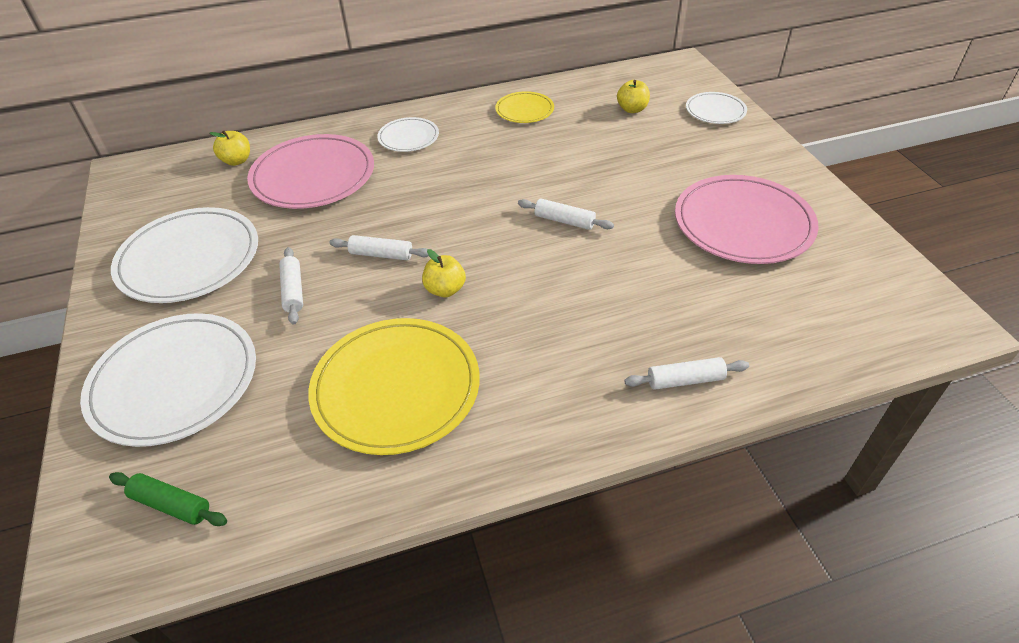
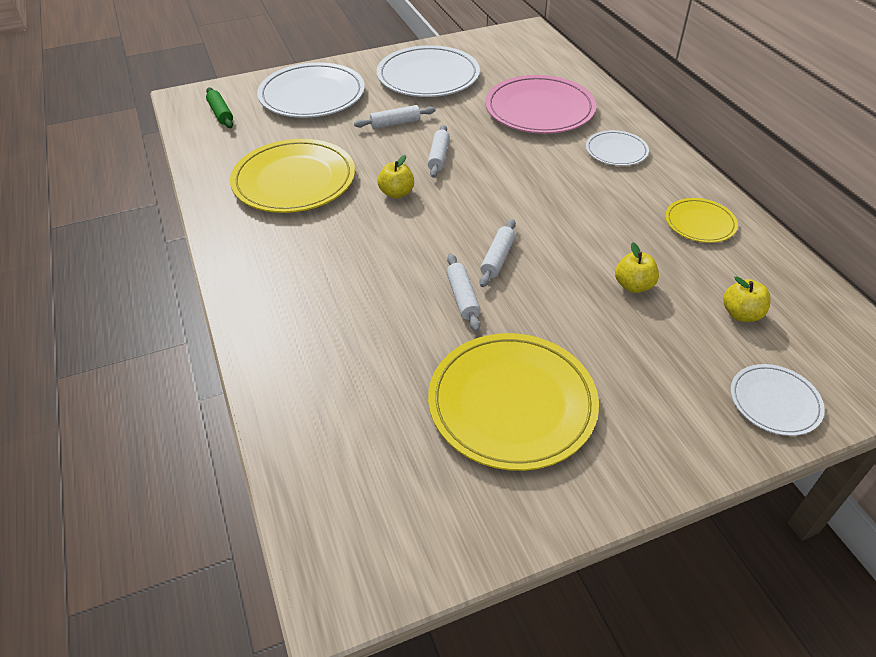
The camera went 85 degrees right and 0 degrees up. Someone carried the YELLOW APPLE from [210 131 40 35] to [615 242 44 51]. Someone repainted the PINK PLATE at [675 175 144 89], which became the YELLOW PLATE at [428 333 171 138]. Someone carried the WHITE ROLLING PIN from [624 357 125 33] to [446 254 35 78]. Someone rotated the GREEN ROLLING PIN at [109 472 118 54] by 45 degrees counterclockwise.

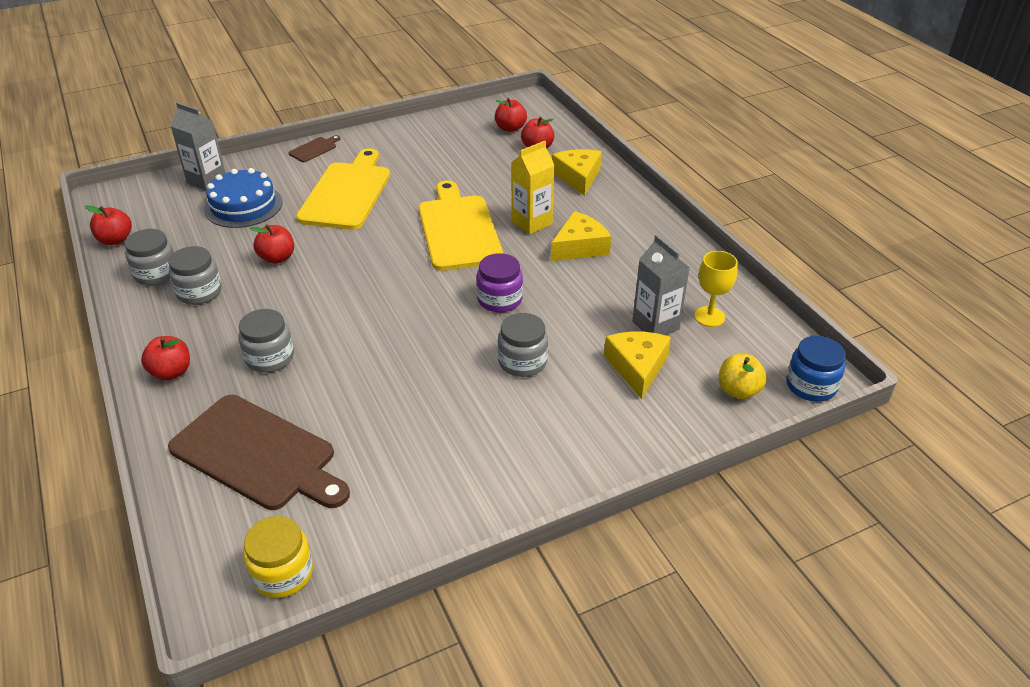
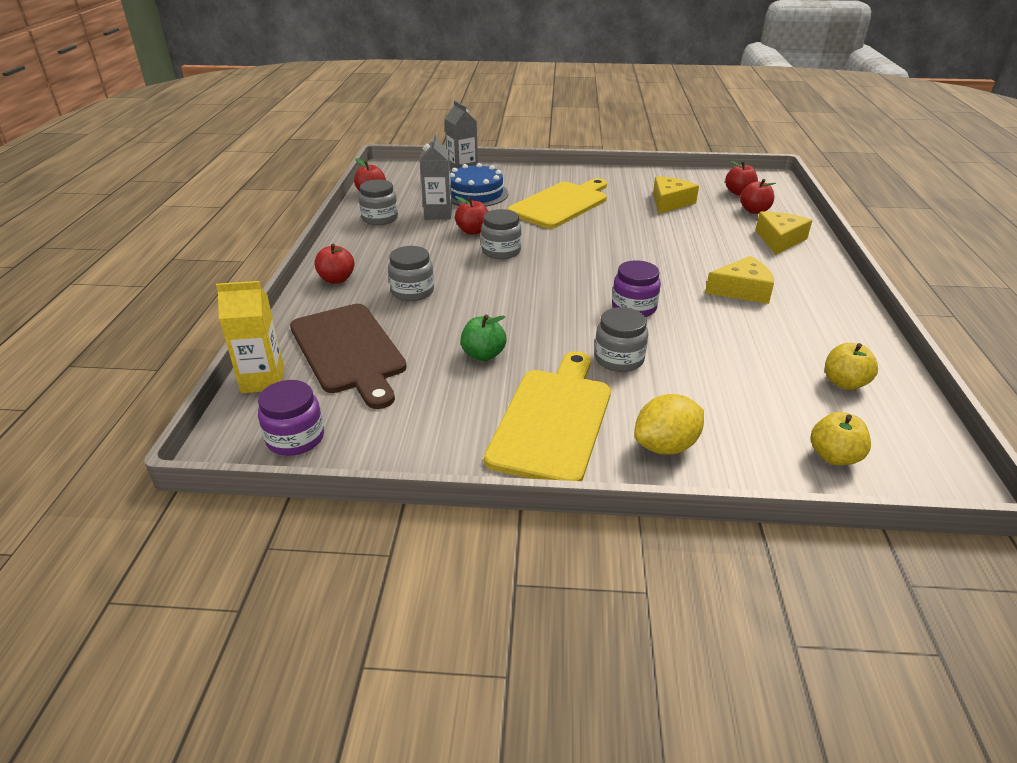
The camera went 30 degrees right and 5 degrees down. Someone took away the BROWN CUTTING BOARD at [288 135 52 27]. Someone carried the YELLOW CARTON from [511 141 44 94] to [216 281 68 112]. Someone carried the YELLOW CUTTING BOARD from [419 181 84 90] to [484 351 127 130]. Someone carried the GREY CARTON from [632 235 58 100] to [420 133 32 87]. Someone carried the GREY JAR from [168 246 54 59] to [481 209 41 50]. Someone swapped the YELLOW GOBLET at [694 251 44 76] for the YELLOW APPLE at [825 343 53 47]. Someone carried the YELLOW CHEESE from [604 332 67 67] to [653 176 46 38]. Someone took away the BLUE JAR at [786 336 59 66]. Someone repainted the YELLOW JAR at [243 516 70 82], which became the PURPLE JAR at [258 380 66 76]. Someone put down the GREEN APPLE at [461 315 46 46]. Someone put down the YELLOW LEMON at [634 394 70 61].

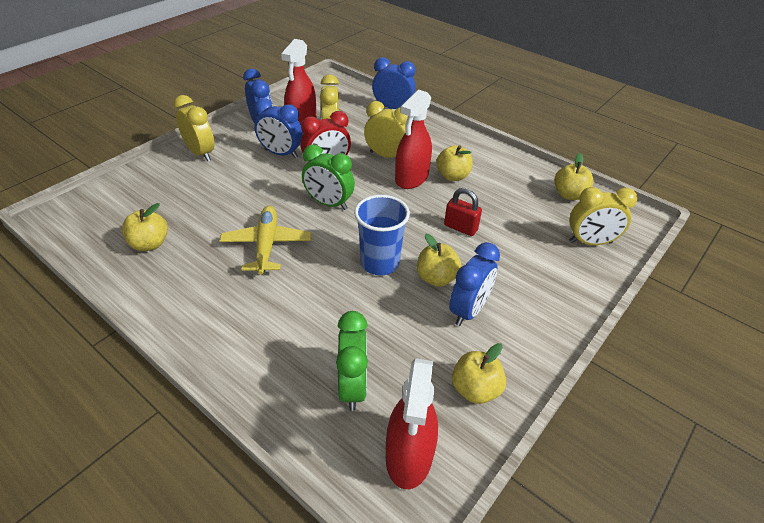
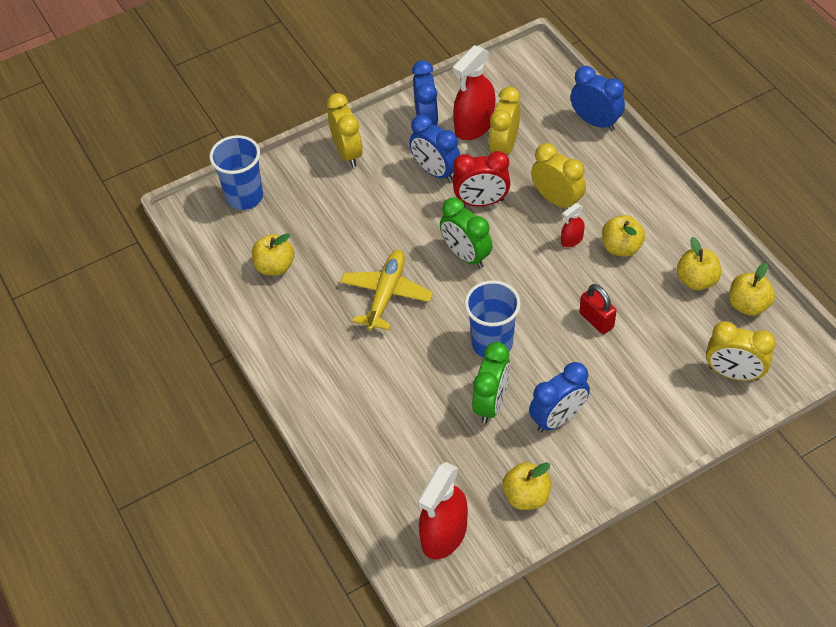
The camera went 25 degrees right and 10 degrees up. Someone scaled the RED SPRAY BOTTLE at [395 89 37 100] by 0.48. Someone carried the YELLOW APPLE from [417 234 44 53] to [677 237 44 54]. Someone carried the GREEN CLOCK from [336 311 32 100] to [472 342 38 82]. Someone put down the BLUE CUP at [209 135 54 75].

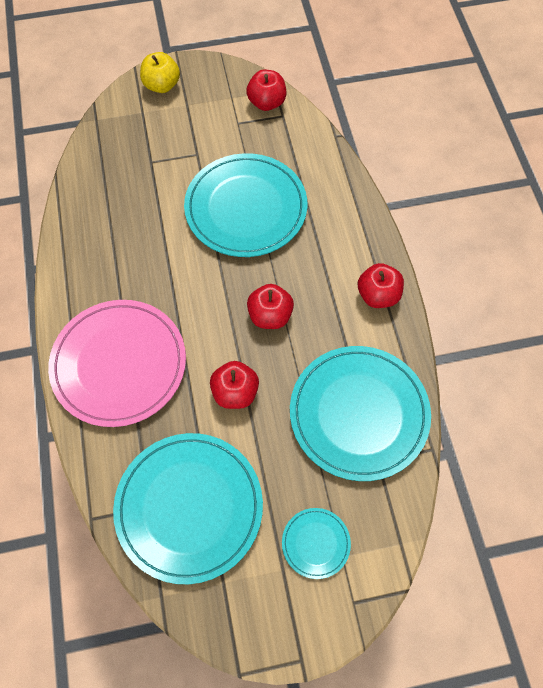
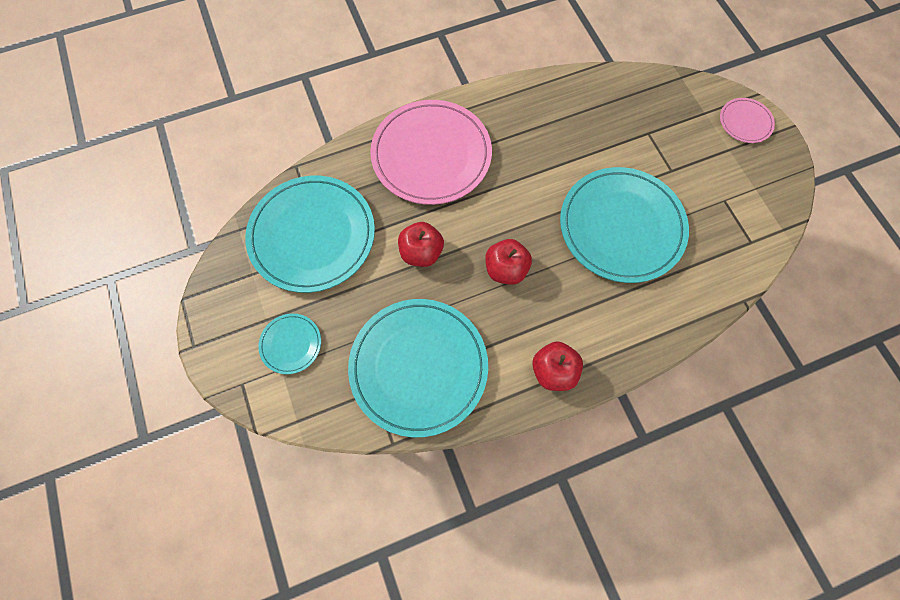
The camera went 80 degrees right and 5 degrees up. Someone swapped the YELLOW APPLE at [140 52 40 41] for the PINK PLATE at [720 98 55 45]. Someone took away the RED APPLE at [246 70 40 41].

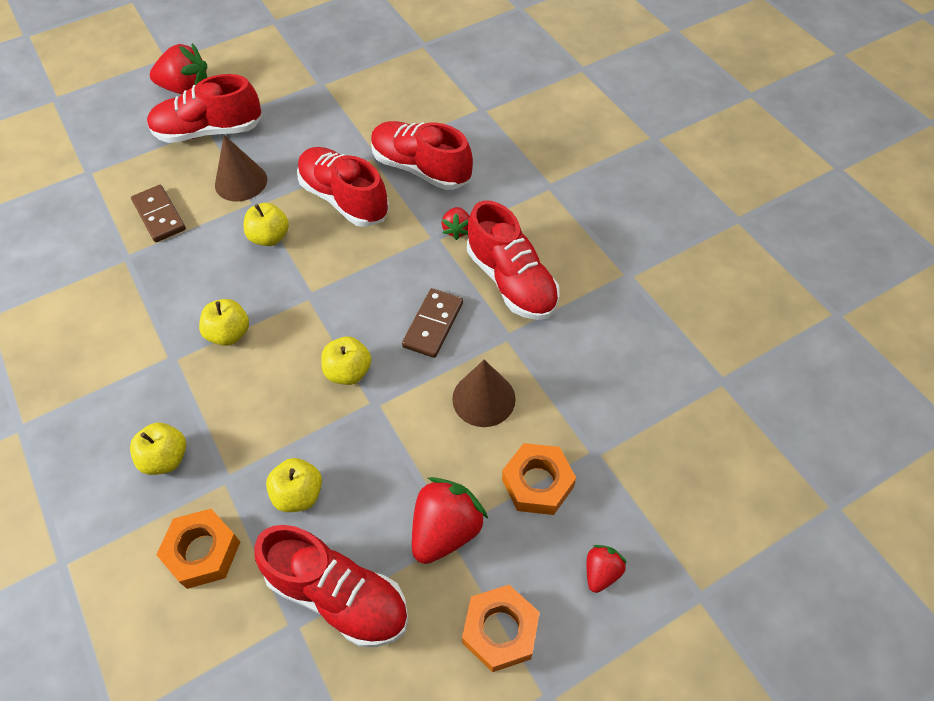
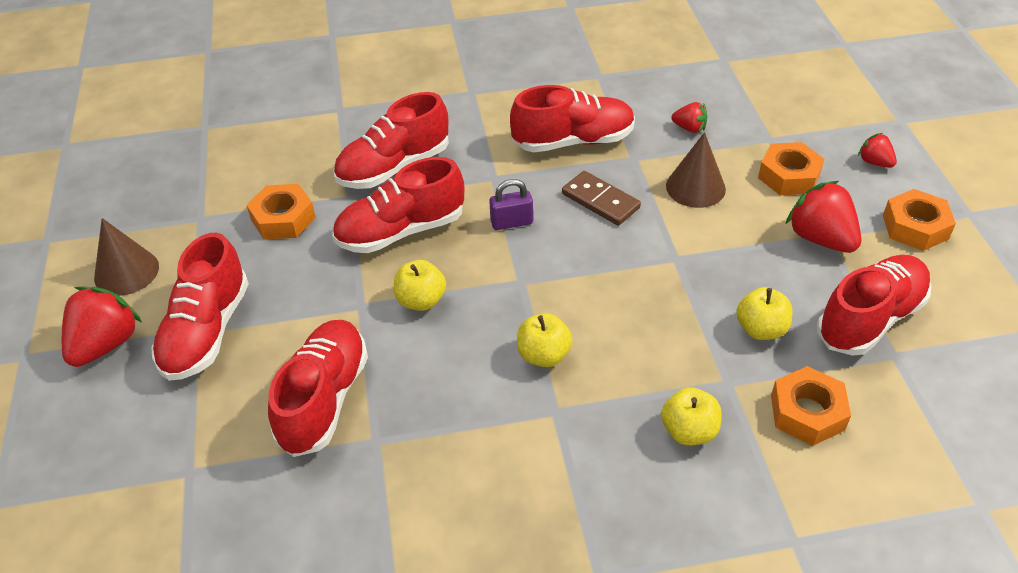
The camera went 70 degrees left and 10 degrees down. Someone carried the BROWN CONE from [215 135 52 66] to [94 218 65 78]. Someone swapped the BROWN DOMINO at [131 185 55 57] for the RED SHOE at [268 320 100 137]. Someone carried the RED STRAWBERRY from [441 207 28 33] to [671 102 36 31]. Someone took away the YELLOW APPLE at [321 337 50 48]. Someone put down the PURPLE PADLOCK at [489 179 44 51]. Someone put down the ORANGE NUT at [247 184 69 55].

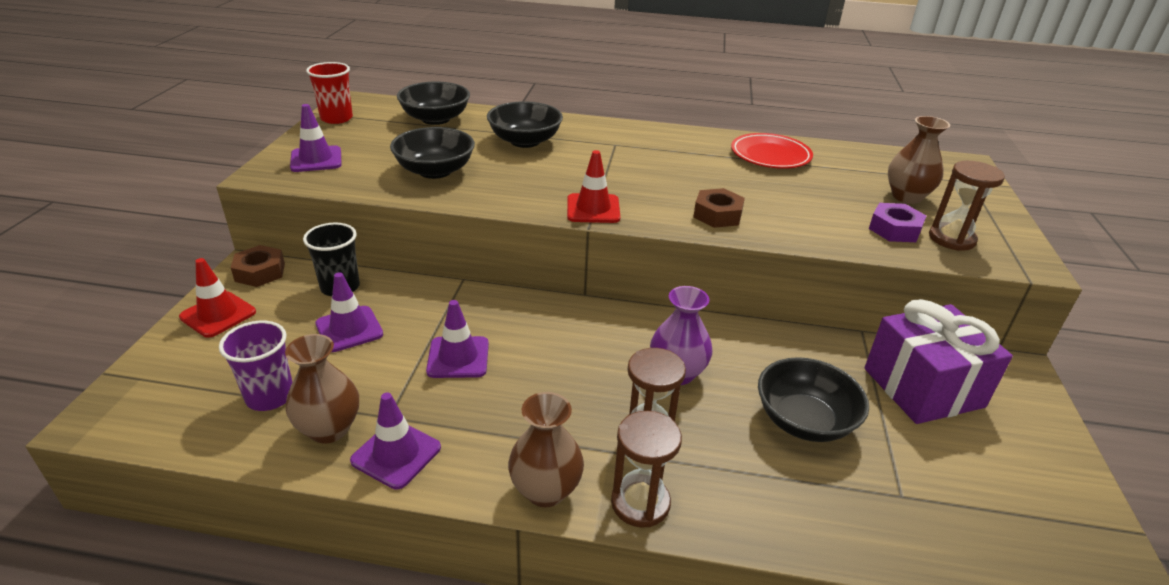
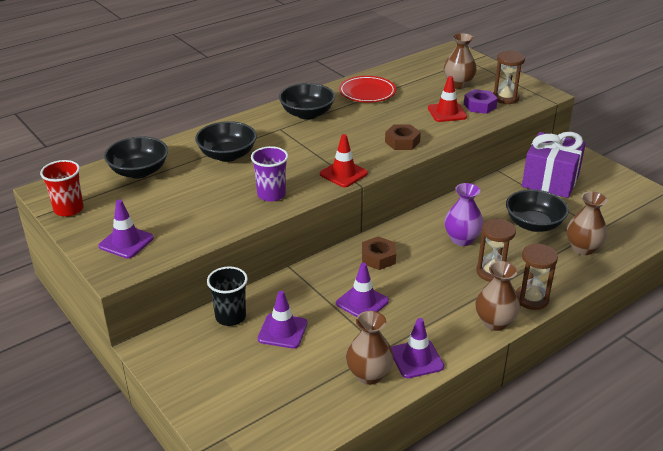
The camera went 45 degrees left and 0 degrees up. Someone carried the BLACK BOWL from [390 127 85 52] to [279 83 56 36]. Someone carried the BROWN NUT from [231 245 54 42] to [362 236 34 34]. Someone carried the RED TRAFFIC CONE from [179 258 77 80] to [428 76 39 46]. Someone carried the PURPLE CUP from [219 321 74 90] to [251 146 37 56]. Someone put down the BROWN VASE at [567 191 40 64].

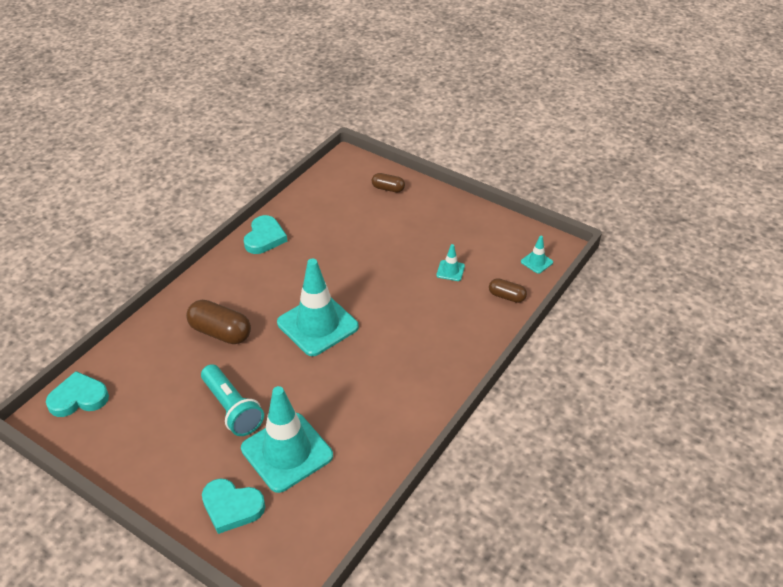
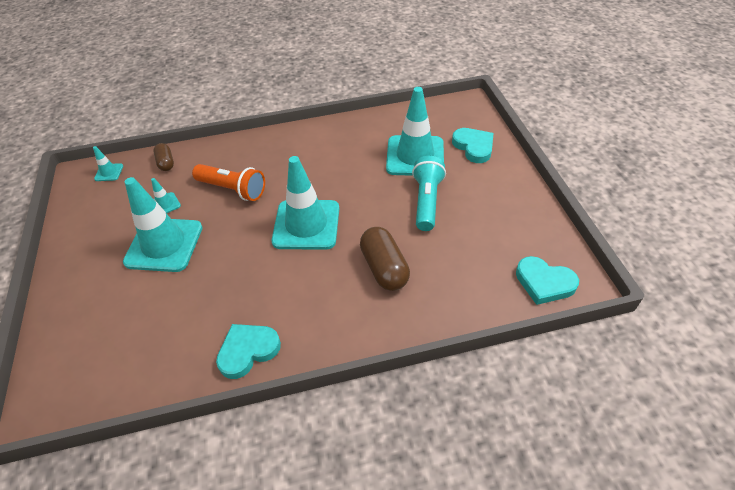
The camera went 135 degrees left and 5 degrees up. Someone took away the BROWN CAPSULE at [372 173 33 20]. Someone put down the ORANGE FLASHLIGHT at [192 164 73 37]. Someone put down the TURQUOISE TRAFFIC CONE at [123 177 79 95].

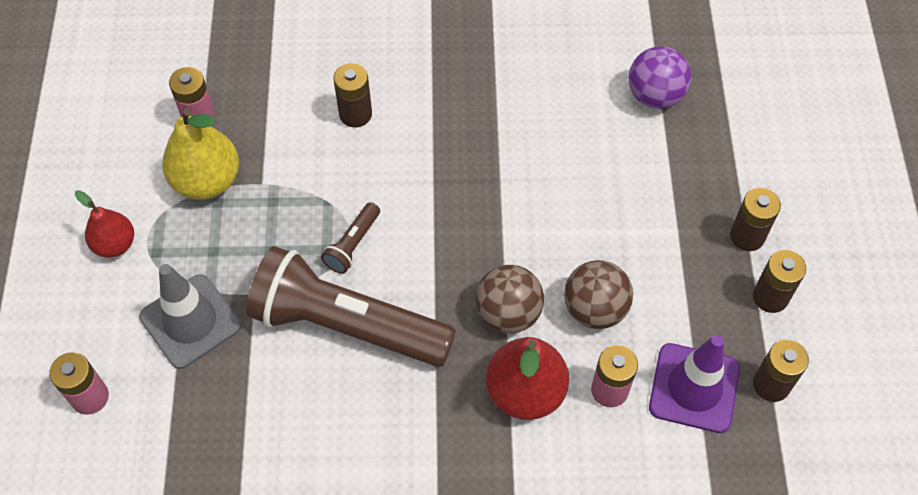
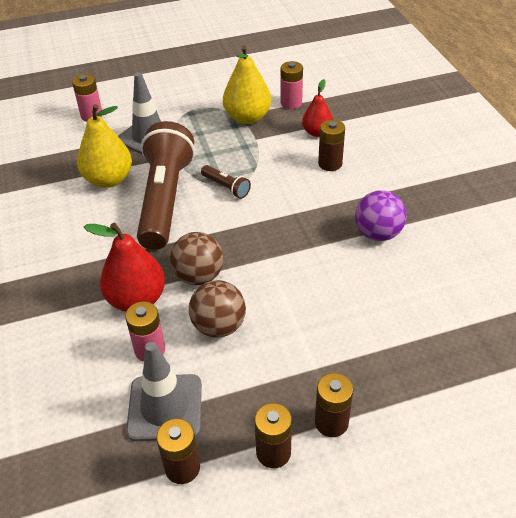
The camera went 75 degrees right and 15 degrees down. Someone carried the PURPLE BALL from [628 46 63 63] to [355 190 52 51]. Someone carried the RED PEAR from [75 190 59 68] to [302 79 31 58]. Someone rotated the BROWN FLASHLIGHT at [321 202 59 72] by 150 degrees counterclockwise. Someone repainted the PURPLE TRAFFIC CONE at [649 335 91 98], which became the GREY TRAFFIC CONE at [126 342 76 99]. Someone put down the YELLOW PEAR at [77 104 55 84].

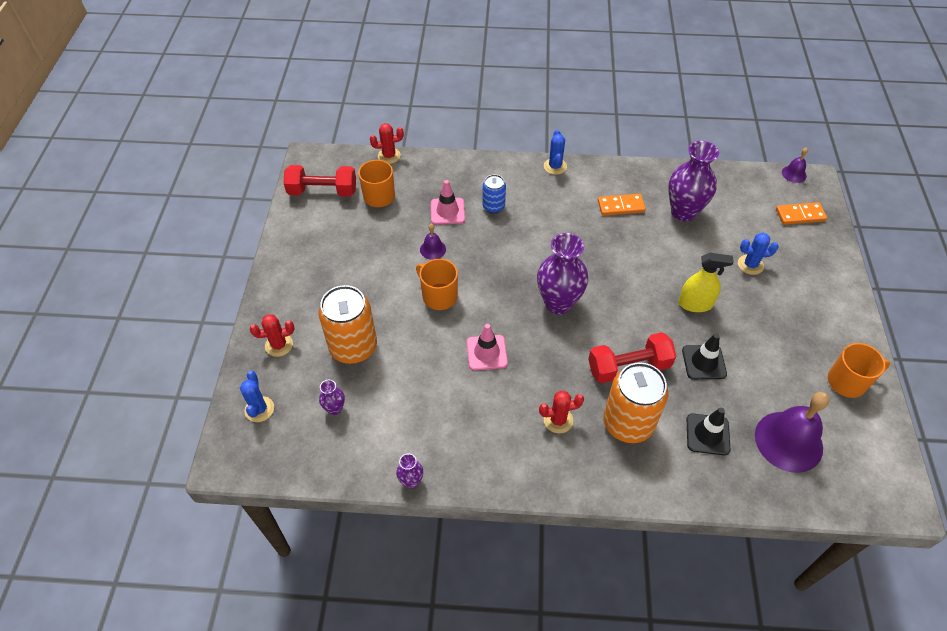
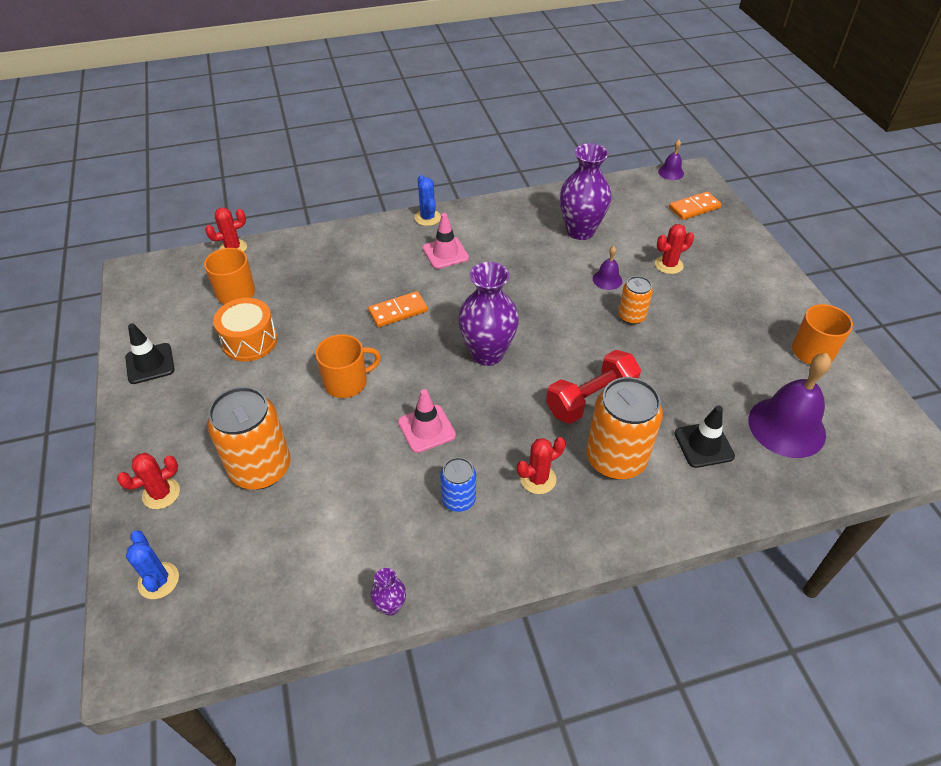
The camera went 20 degrees left and 5 degrees down. Someone took away the RED DUMBBELL at [284 165 72 31]. Someone carried the BLUE CAN from [482 174 24 39] to [440 457 36 55]. Someone carried the PINK TRAFFIC CONE from [431 180 34 45] to [423 213 46 56]. Someone carried the ORANGE DOMINO from [598 194 48 22] to [368 291 60 36]. Someone carried the PURPLE BELL from [420 224 26 36] to [593 246 29 44]. Someone repainted the BLUE CACTUS at [738 233 41 42], which became the RED CACTUS at [655 224 39 50]. Someone swapped the YELLOW SPRAY BOTTLE at [678 253 56 59] for the ORANGE CAN at [618 276 35 49]. Someone rotated the ORANGE MUG at [416 259 42 51] by 135 degrees clockwise. Someone carried the BLACK TRAFFIC CONE from [682 334 45 46] to [125 323 50 61]. Someone took away the PURPLE VASE at [319 380 26 35]. Someone put down the ORANGE DRUM at [213 298 64 64].

